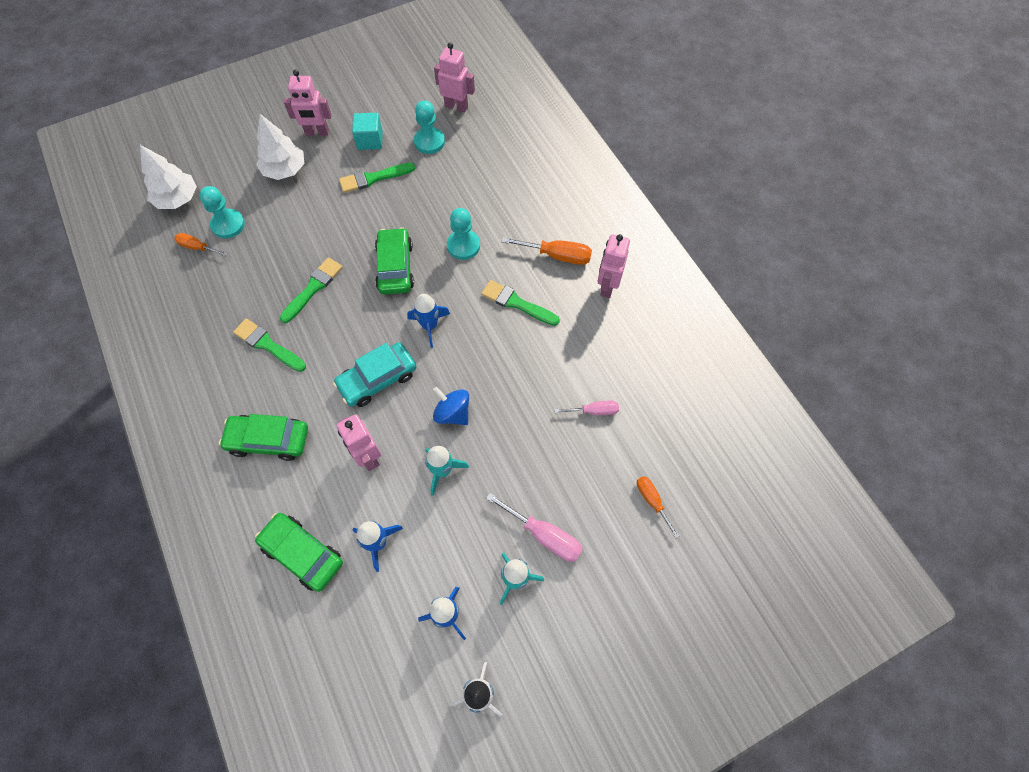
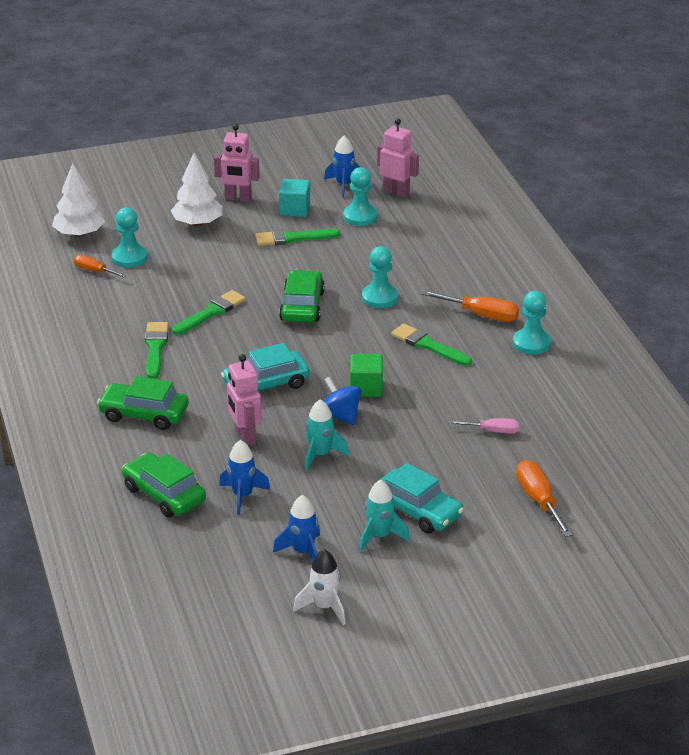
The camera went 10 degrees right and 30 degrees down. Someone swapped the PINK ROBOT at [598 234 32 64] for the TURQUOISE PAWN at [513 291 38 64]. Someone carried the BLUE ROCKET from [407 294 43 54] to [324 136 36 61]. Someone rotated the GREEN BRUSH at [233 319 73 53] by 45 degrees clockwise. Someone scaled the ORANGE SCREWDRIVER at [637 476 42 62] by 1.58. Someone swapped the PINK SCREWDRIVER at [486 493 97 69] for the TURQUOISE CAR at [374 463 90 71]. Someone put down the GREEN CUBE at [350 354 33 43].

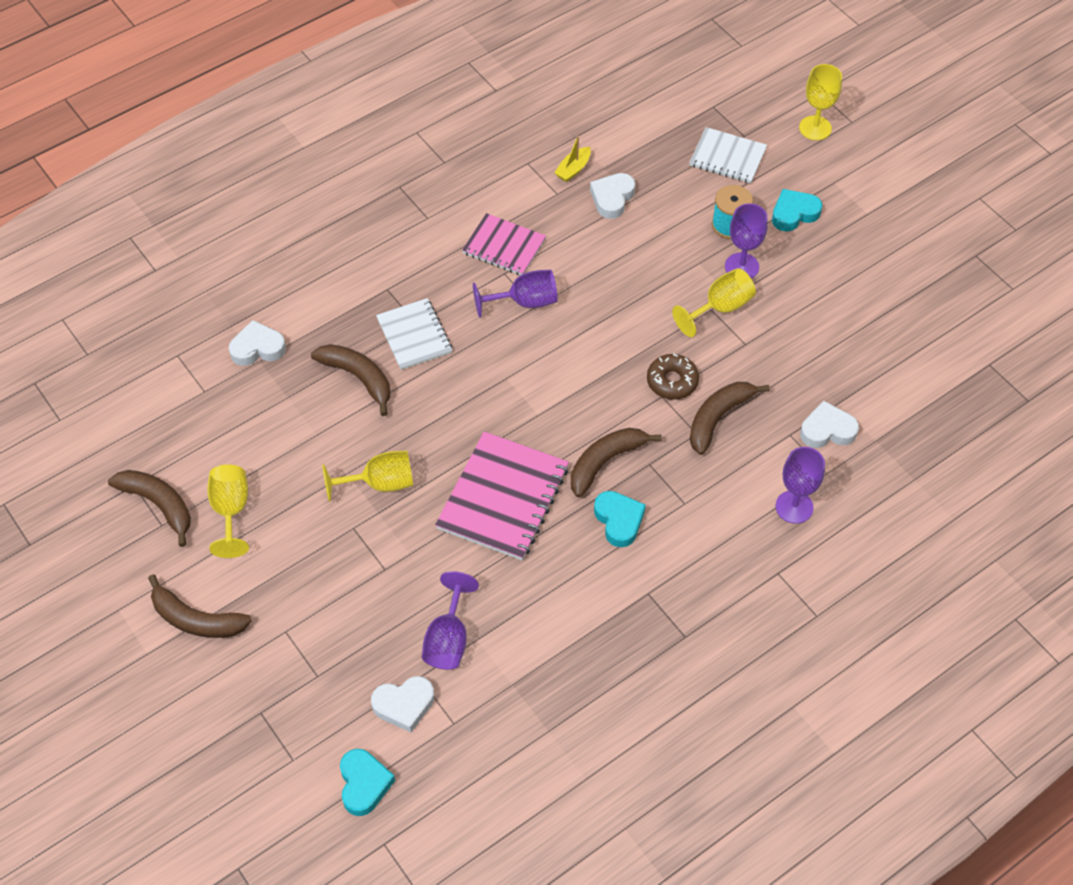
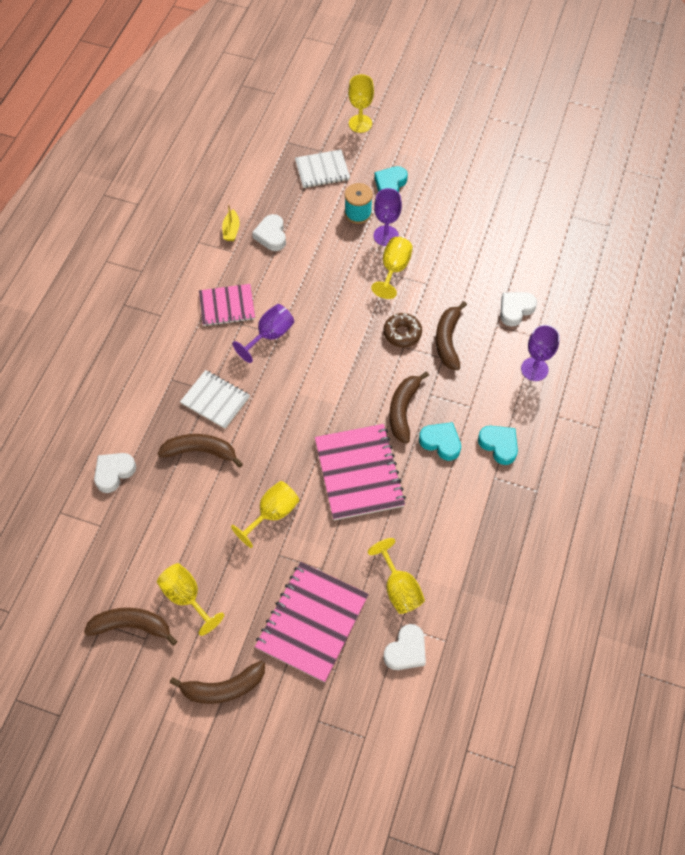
The camera went 35 degrees left and 5 degrees up. Someone repainted the PURPLE GOBLET at [422 571 57 99], which became the YELLOW GOBLET at [368 538 57 76]. Someone carried the TURQUOISE HEART from [340 749 55 67] to [478 426 40 39]. Someone put down the PINK NOTEBOOK at [255 562 114 121].

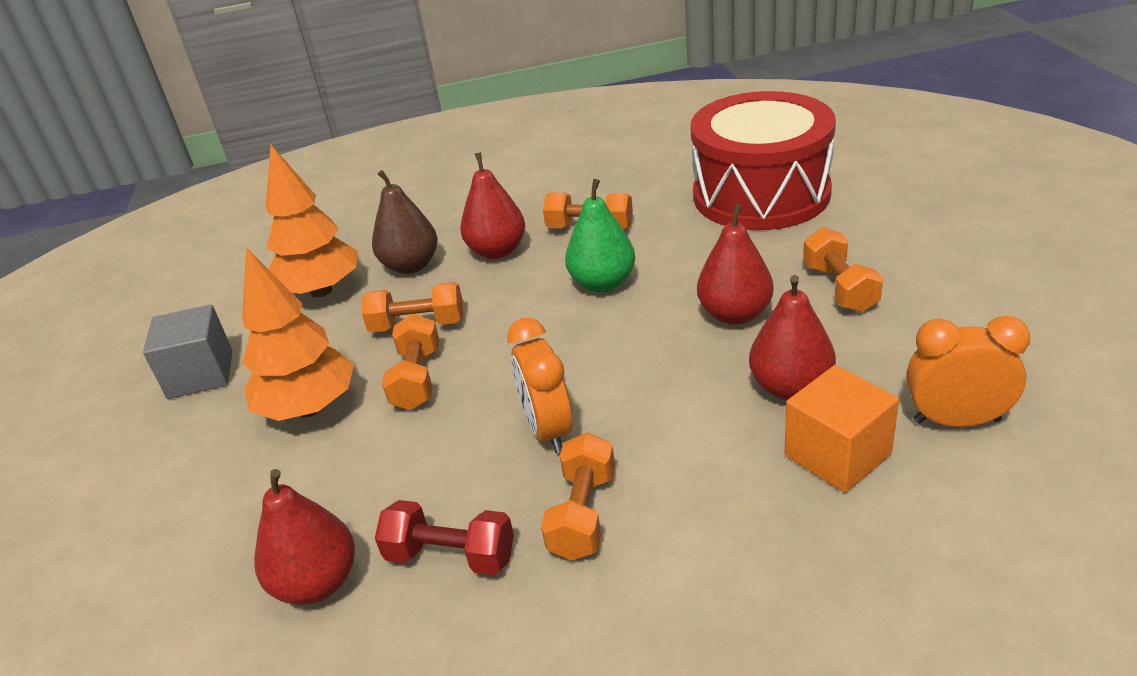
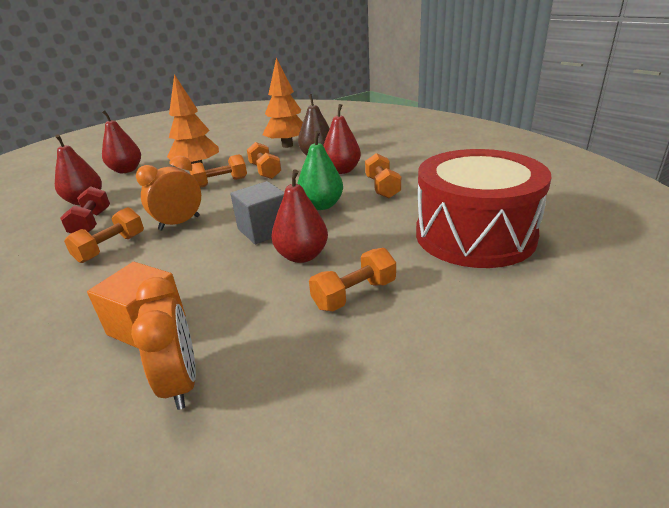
The camera went 65 degrees right and 5 degrees down. Someone carried the RED PEAR from [749 275 87 125] to [102 111 39 62]. Someone carried the GREY CUBE from [143 304 89 95] to [230 181 54 63]. Someone rotated the ORANGE DUMBBELL at [541 432 74 129] by 45 degrees counterclockwise.

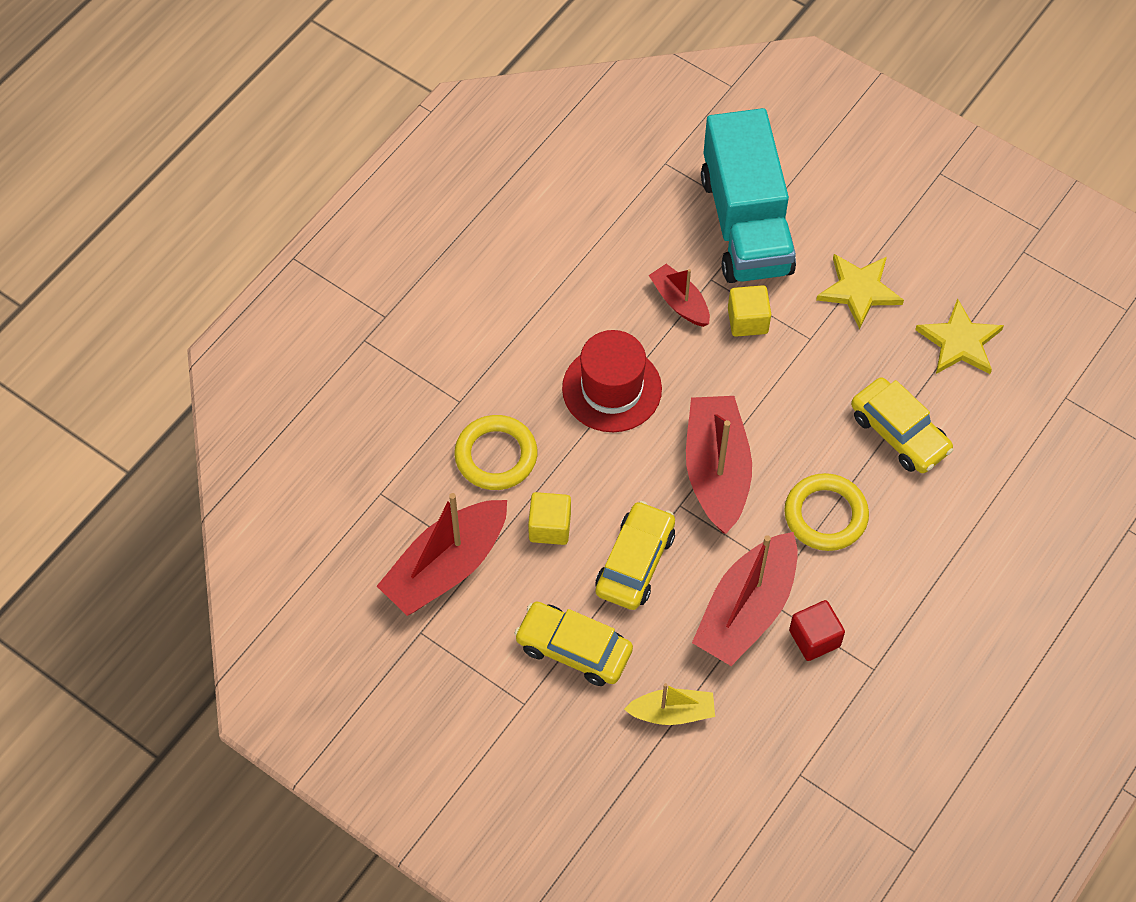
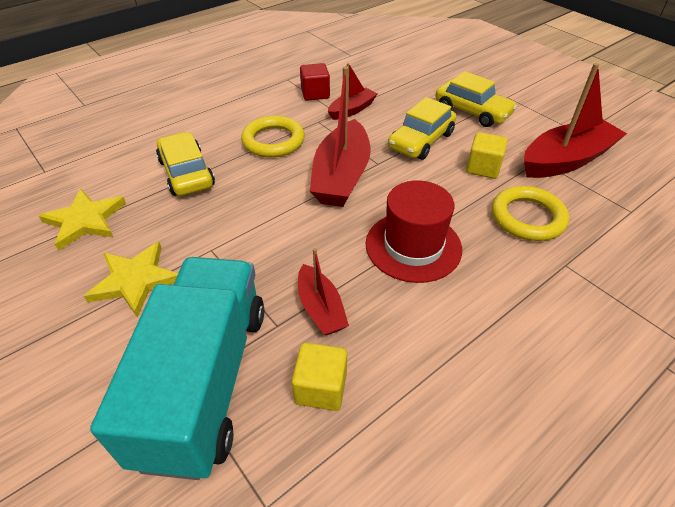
The camera went 165 degrees left and 15 degrees down. Someone carried the YELLOW CUBE from [728 285 43 52] to [292 342 55 69]. Someone scaled the RED BOAT at [692 532 106 134] by 0.55. Someone took away the YELLOW BOAT at [624 683 91 42].

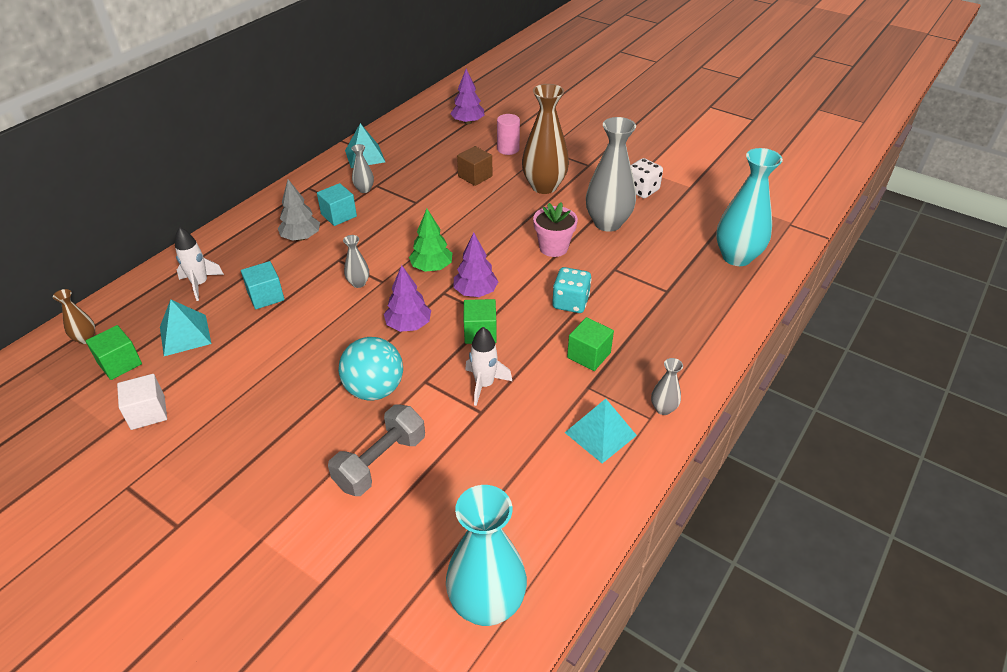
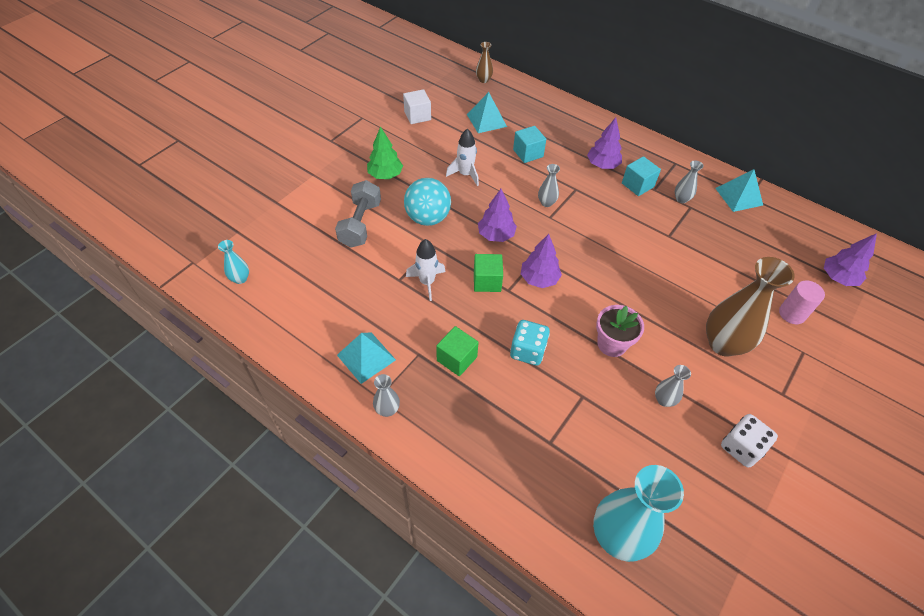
The camera went 90 degrees right and 10 degrees up. Someone scaled the GREY VASE at [586 117 50 115] by 0.46. Someone took away the BROWN CUBE at [457 146 35 40]. Someone repainted the GREY TREE at [278 179 42 62], which became the PURPLE TREE at [587 118 35 51]. Someone carried the GREEN TREE from [409 209 44 63] to [367 126 36 53]. Someone carried the WHITE ROCKET from [175 227 49 74] to [446 129 33 57]. Someone took away the GREEN CUBE at [86 325 56 55]. Someone rotated the GREY DUMBBELL at [328 404 97 92] by 60 degrees clockwise. Someone scaled the TURQUOISE VASE at [446 485 81 141] by 0.46.

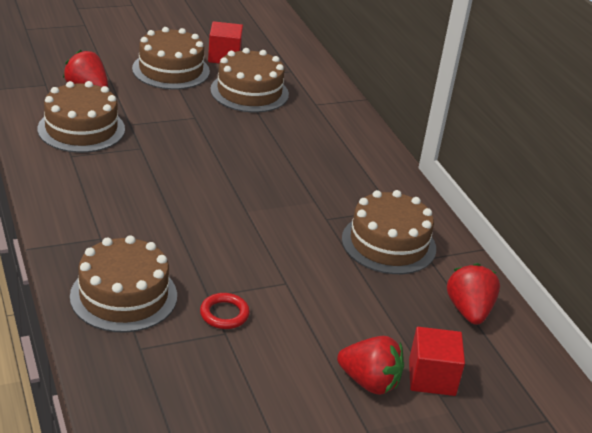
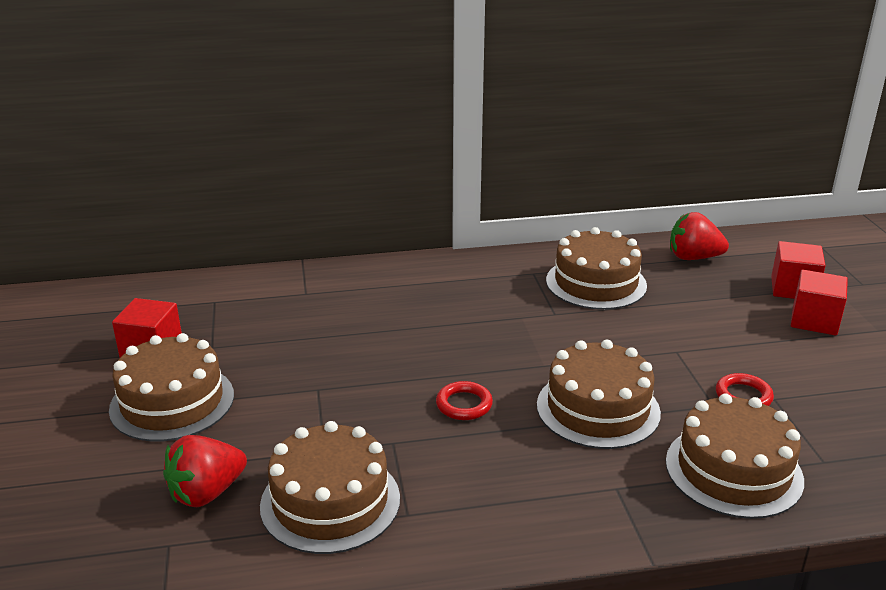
The camera went 75 degrees left and 5 degrees down. Someone carried the BROWN CAKE from [210 48 79 65] to [537 339 124 110]. Someone swapped the RED STRAWBERRY at [337 336 67 59] for the RED CUBE at [791 270 57 66]. Someone put down the RED RING at [436 381 57 39].

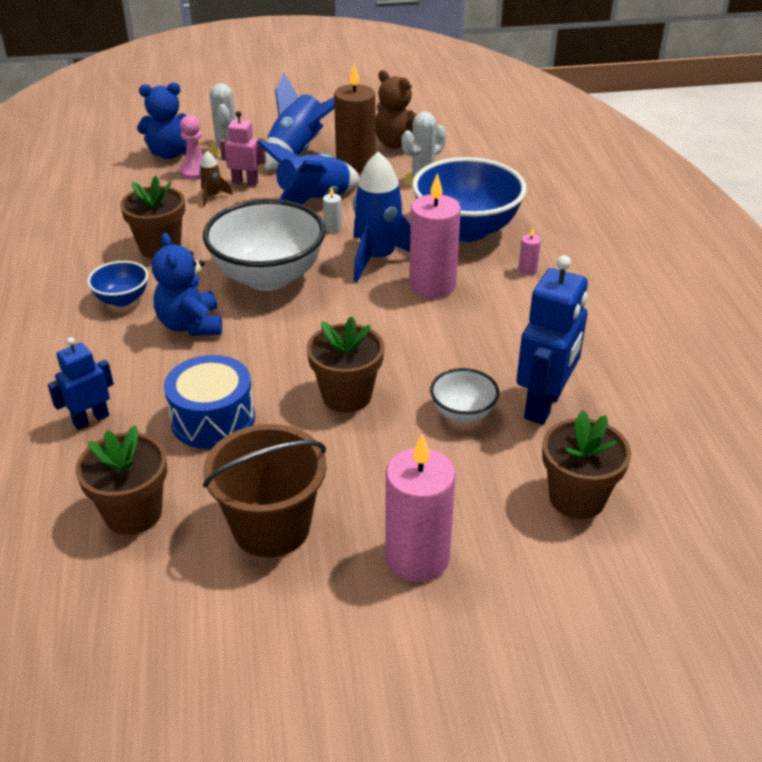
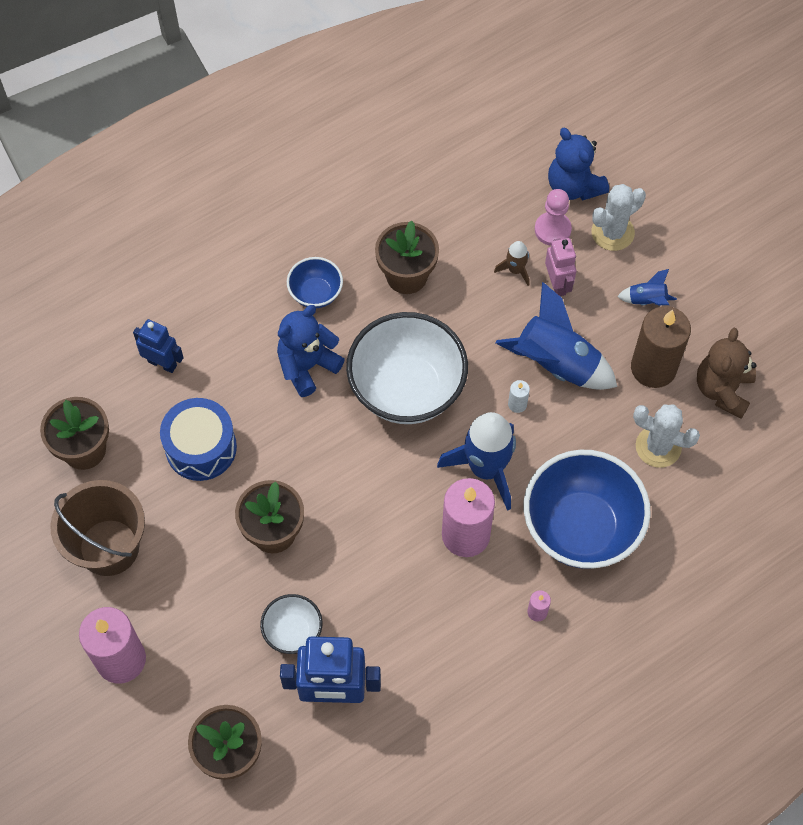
The camera went 65 degrees right and 25 degrees up. Someone scaled the BLUE ROCKET at [264 73 70 97] by 0.47.

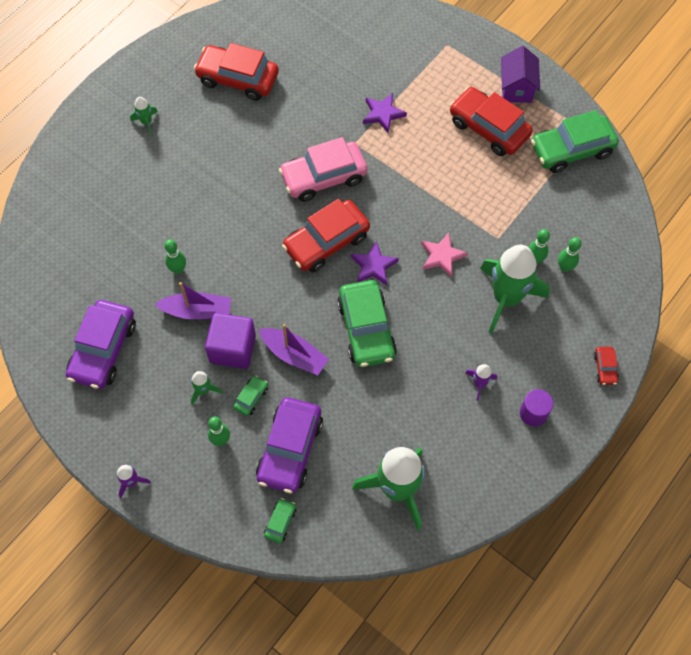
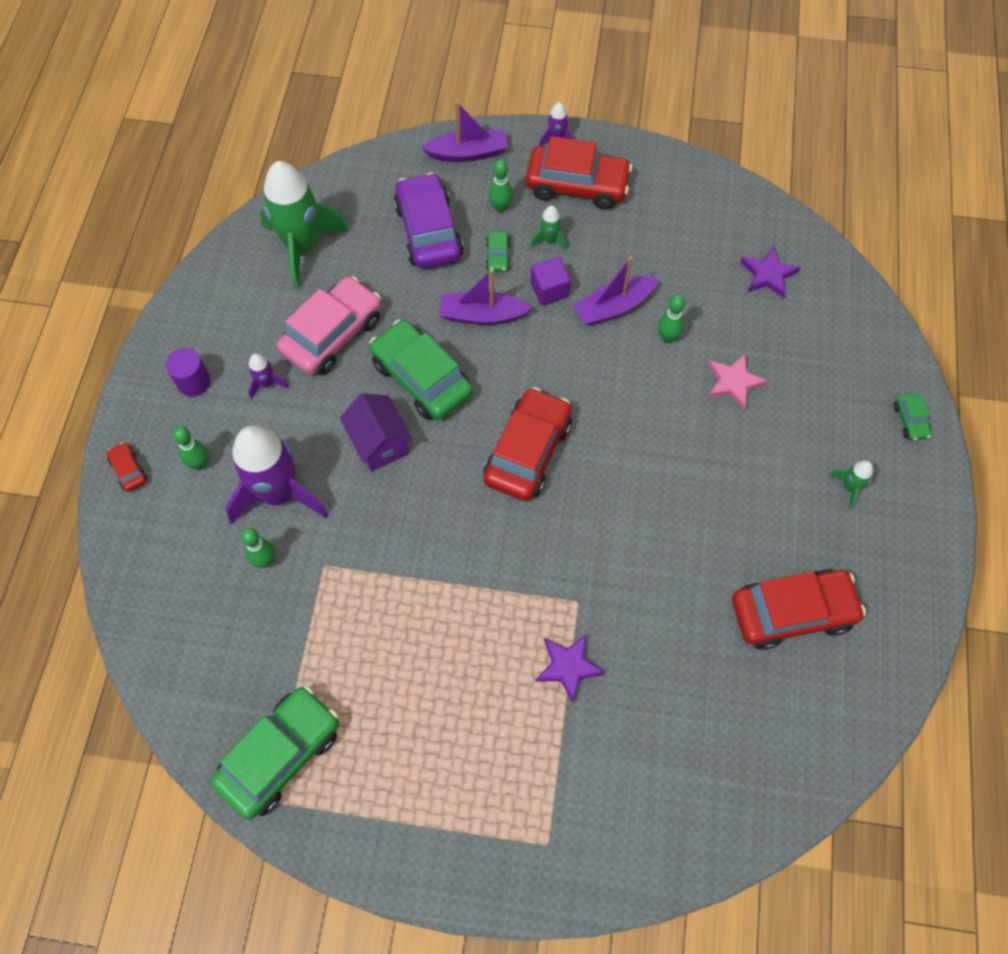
The camera went 150 degrees right and 0 degrees up. Someone carried the PURPLE HOUSE from [501 46 39 57] to [340 393 73 79]. Someone carried the RED CAR from [450 87 83 69] to [526 136 107 73]. Someone carried the PINK CAR from [279 137 89 65] to [277 276 104 99]. Someone carried the PINK STAR from [421 233 47 45] to [708 353 60 57]. Someone carried the GREEN BOWLING PIN from [558 237 23 35] to [173 426 35 44]. Someone carried the PURPLE STAR from [351 241 48 44] to [741 245 60 53]. Someone repainted the GREEN ROCKET at [480 245 69 89], which became the PURPLE ROCKET at [225 426 103 98]. Someone took away the PURPLE CAR at [66 300 70 89]. Someone scaled the PURPLE CUBE at [205 313 51 56] by 0.65. Someone carried the GREEN CAR from [264 498 32 45] to [894 393 38 48]. Someone put down the PURPLE BOAT at [421 101 87 61].

